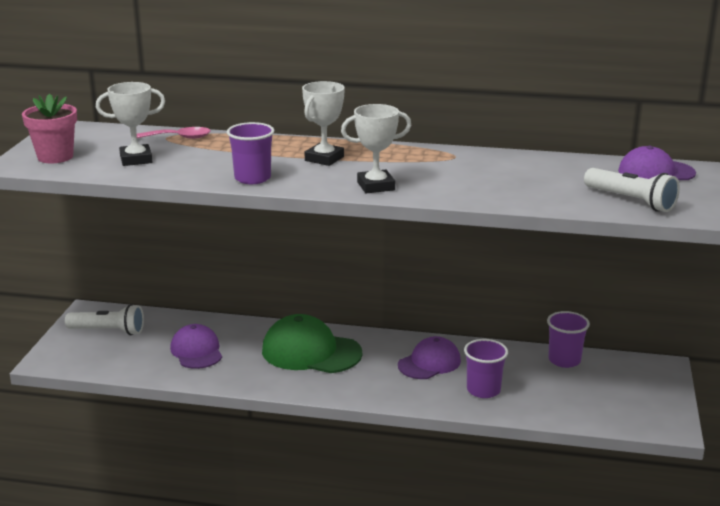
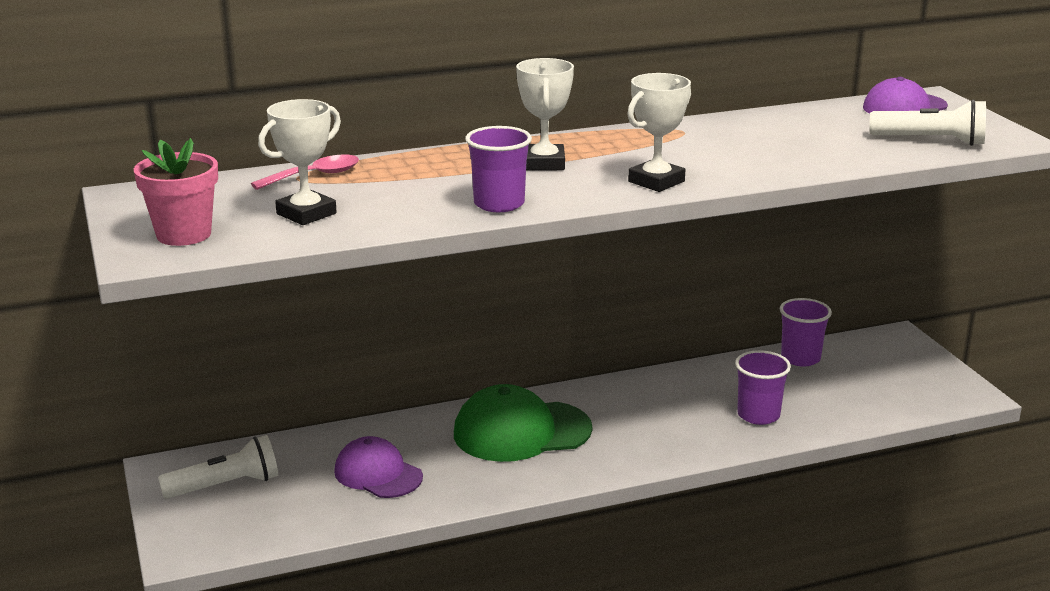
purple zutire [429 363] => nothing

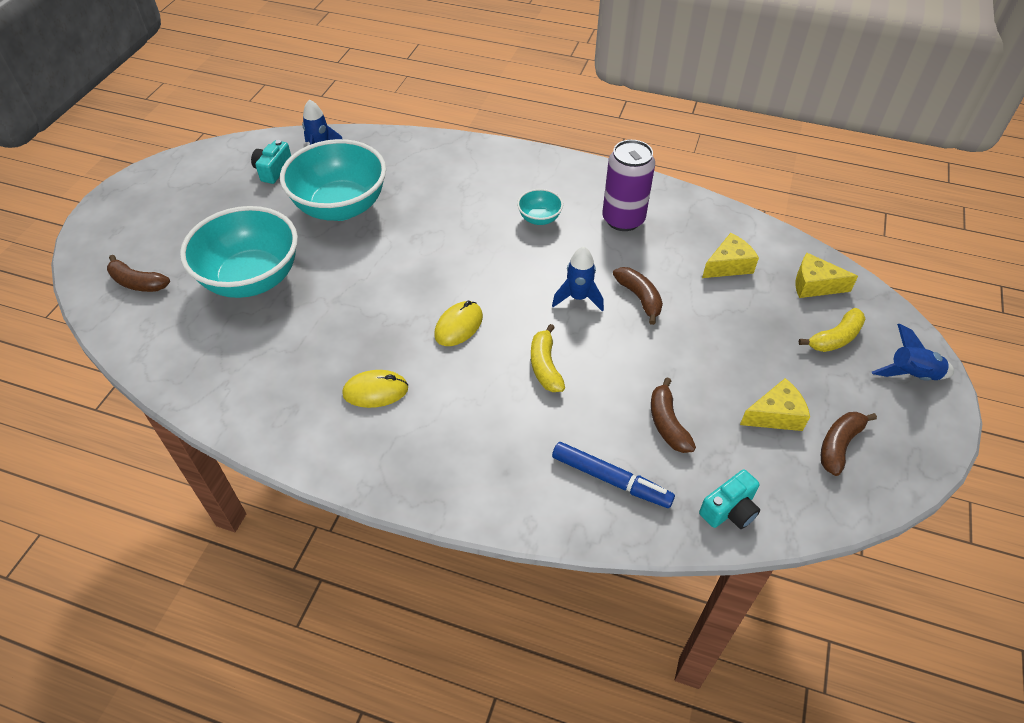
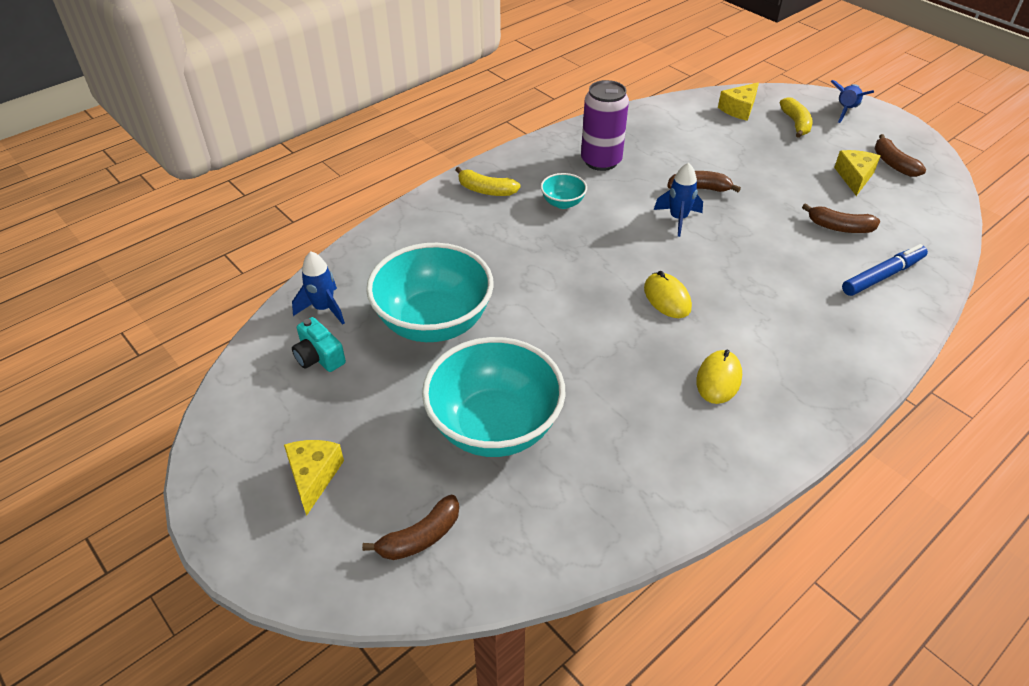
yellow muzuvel [728 265] => yellow muzuvel [313 476], move
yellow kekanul [545 366] => yellow kekanul [486 190], move
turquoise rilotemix [729 510] => nothing

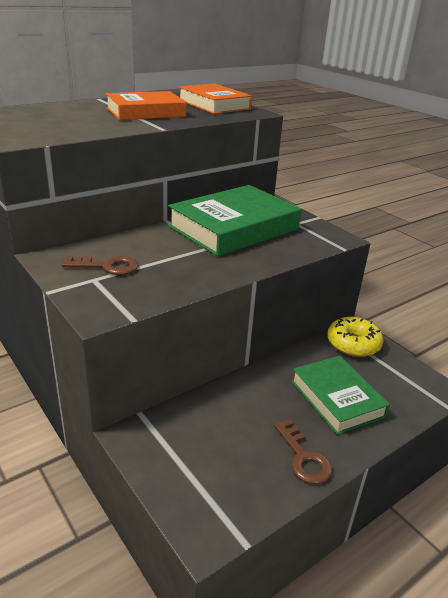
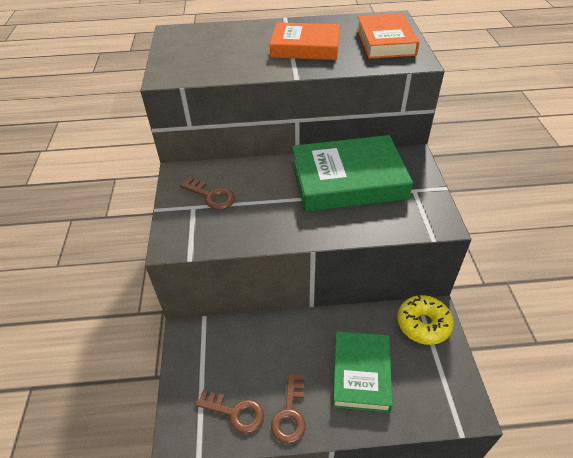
nothing => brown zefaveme [235 412]

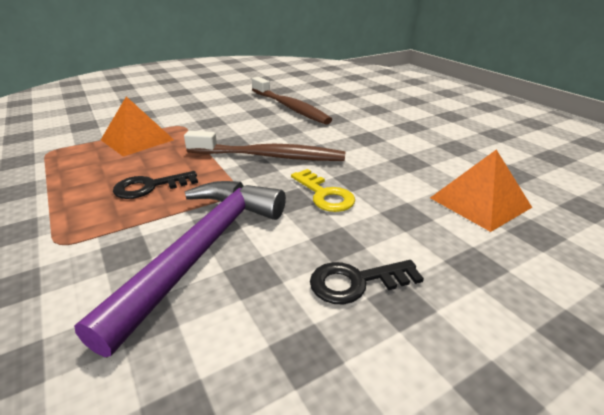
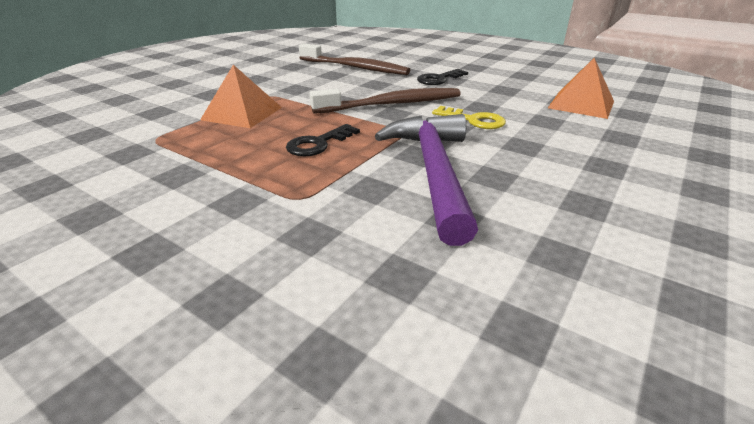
black zefaveme [356 282] => black zefaveme [439 79], move

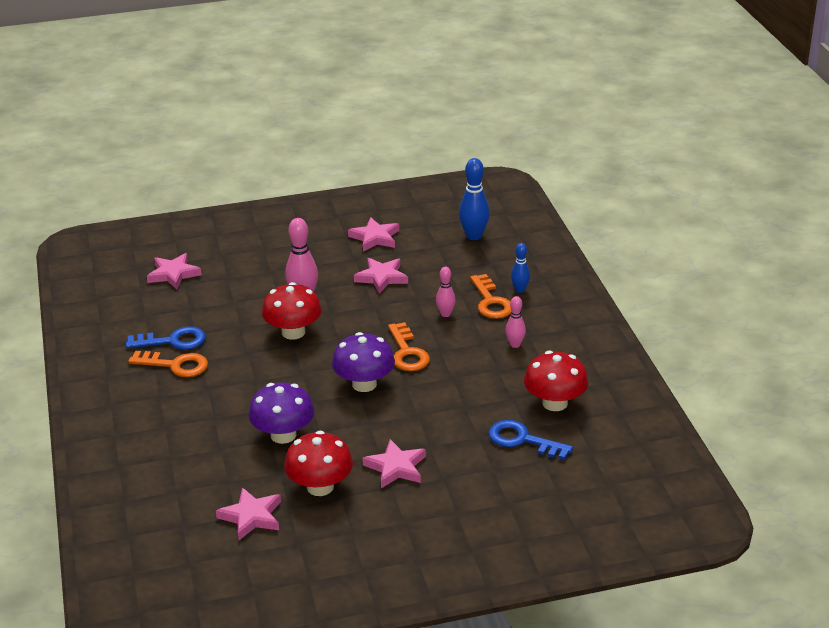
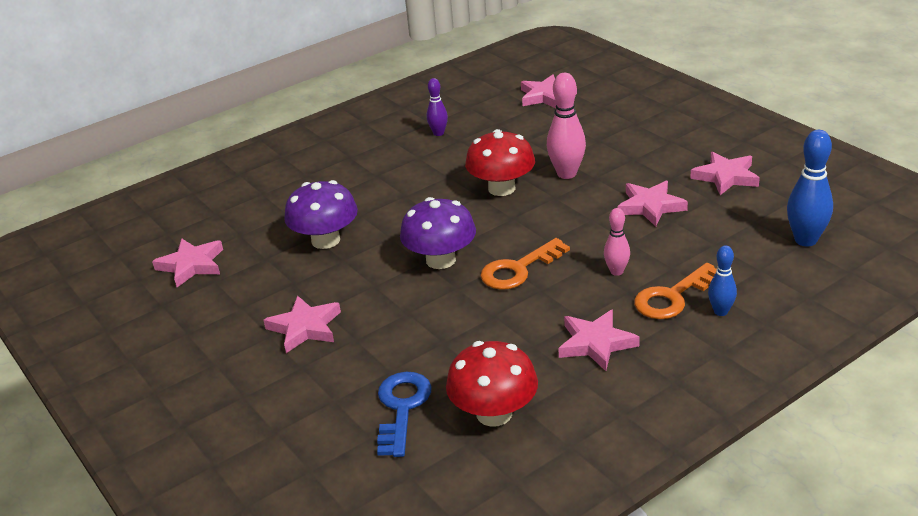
blue zefaveme [173 341] => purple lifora [438 133]
pink lifora [515 344] => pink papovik [596 343]
orange zefaveme [175 365] => nothing
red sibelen [320 487] => nothing

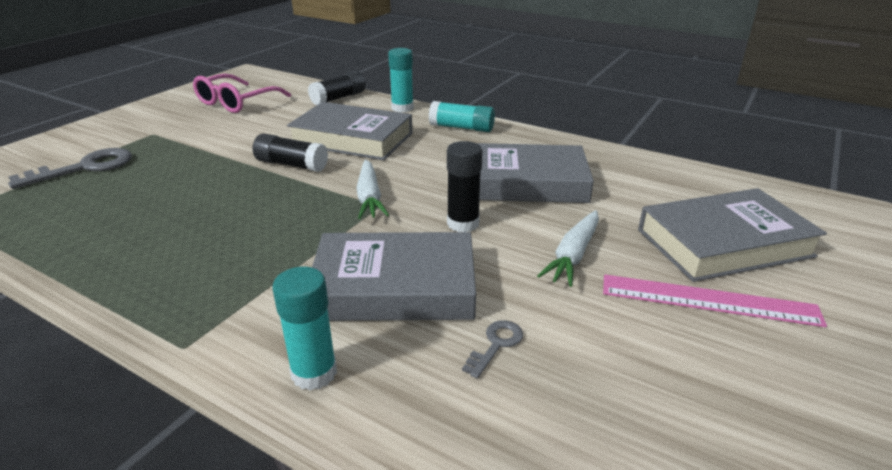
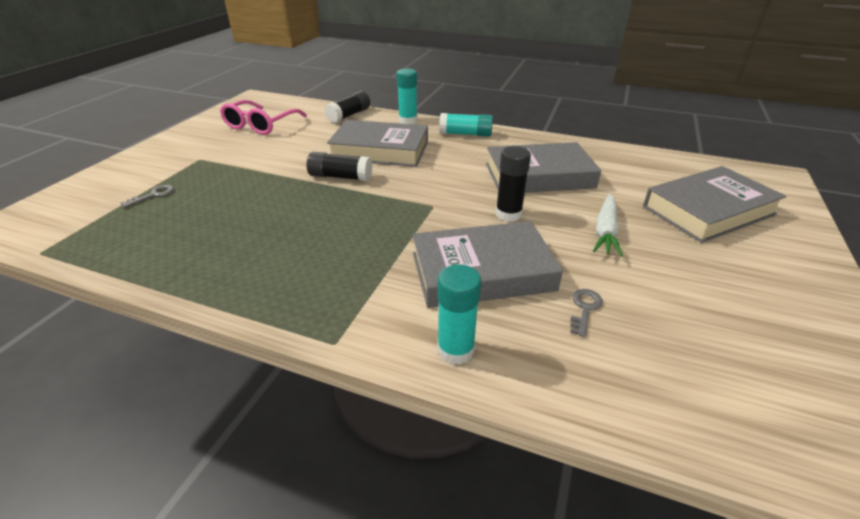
grey zefaveme [84 168] => grey zefaveme [153 195], x0.51
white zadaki [369 197] => nothing
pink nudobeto [708 300] => nothing

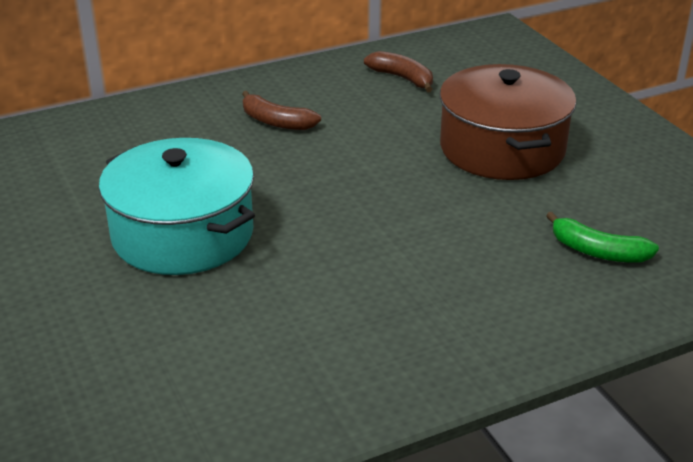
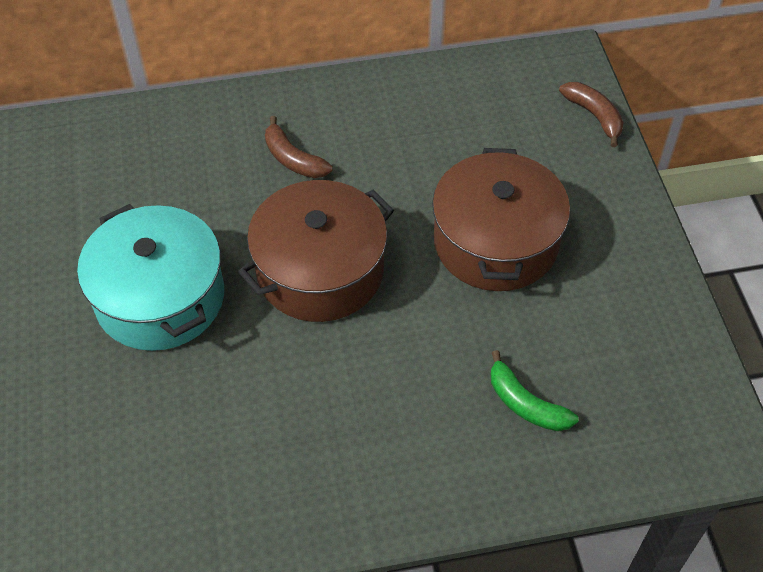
nothing => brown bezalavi [320 271]
brown kekanul [402 78] => brown kekanul [594 116], move

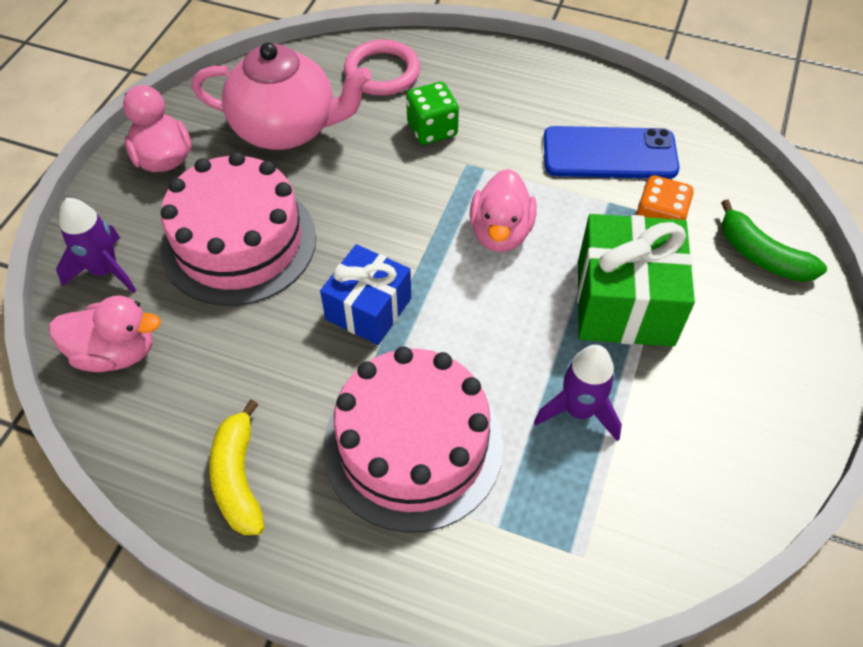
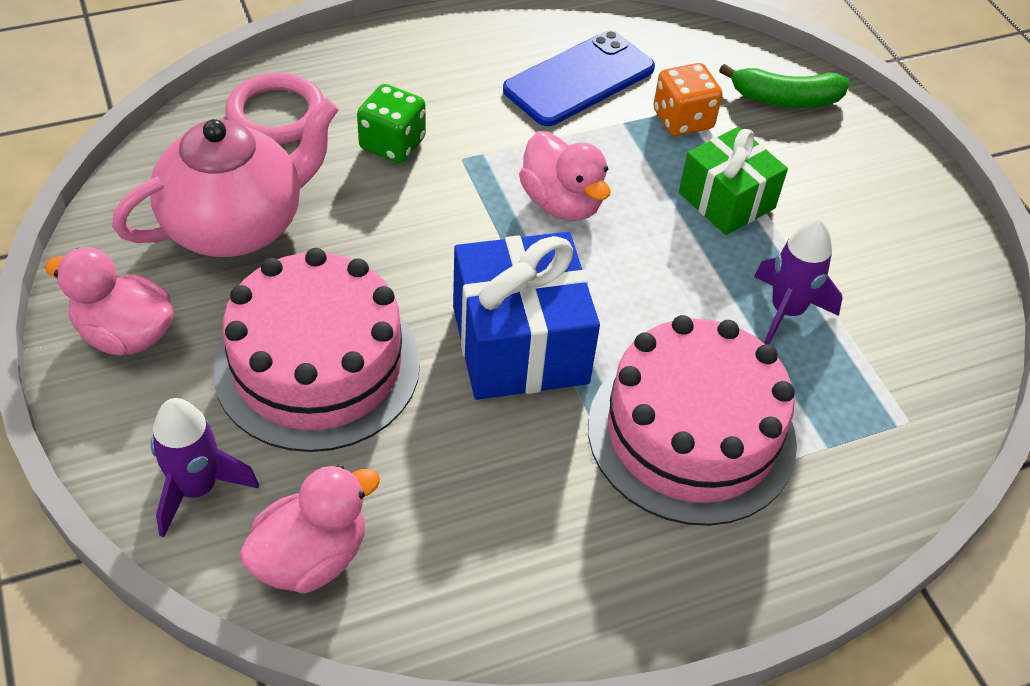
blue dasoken [368 309] => blue dasoken [519 344], x1.51
green dasoken [625 302] => green dasoken [726 200], x0.66
yellow kekanul [238 478] => nothing

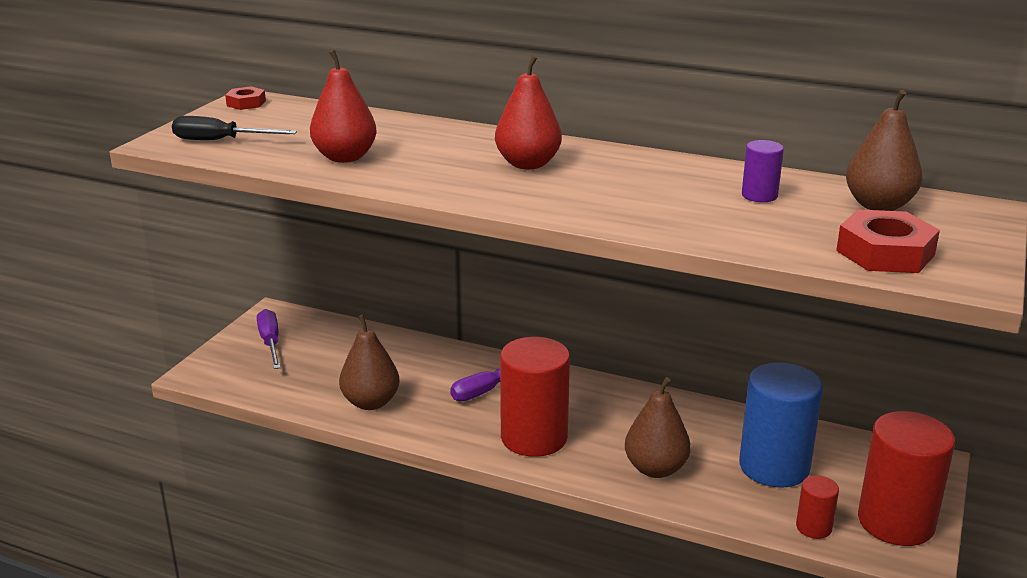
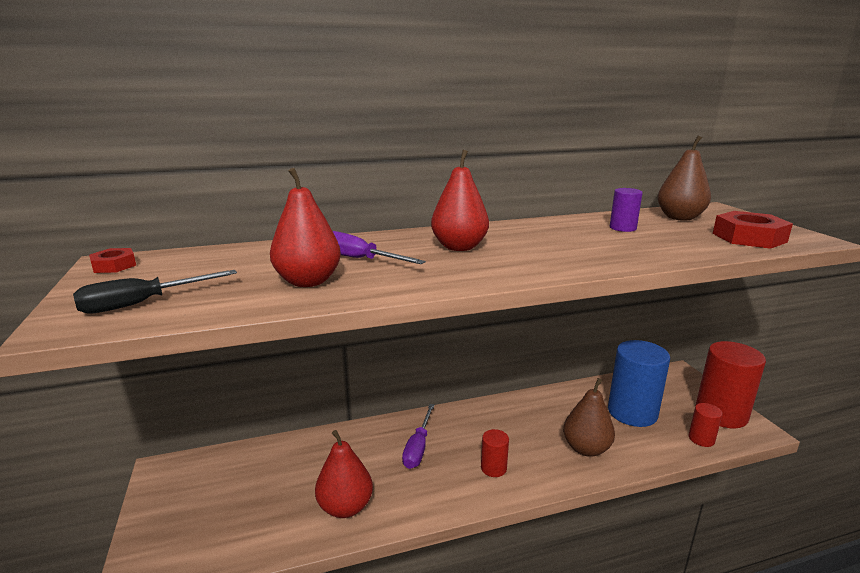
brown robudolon [371 402] => red robudolon [345 507]
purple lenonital [270 343] => purple lenonital [360 259], move
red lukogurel [534 437] => red lukogurel [493 468], x0.47

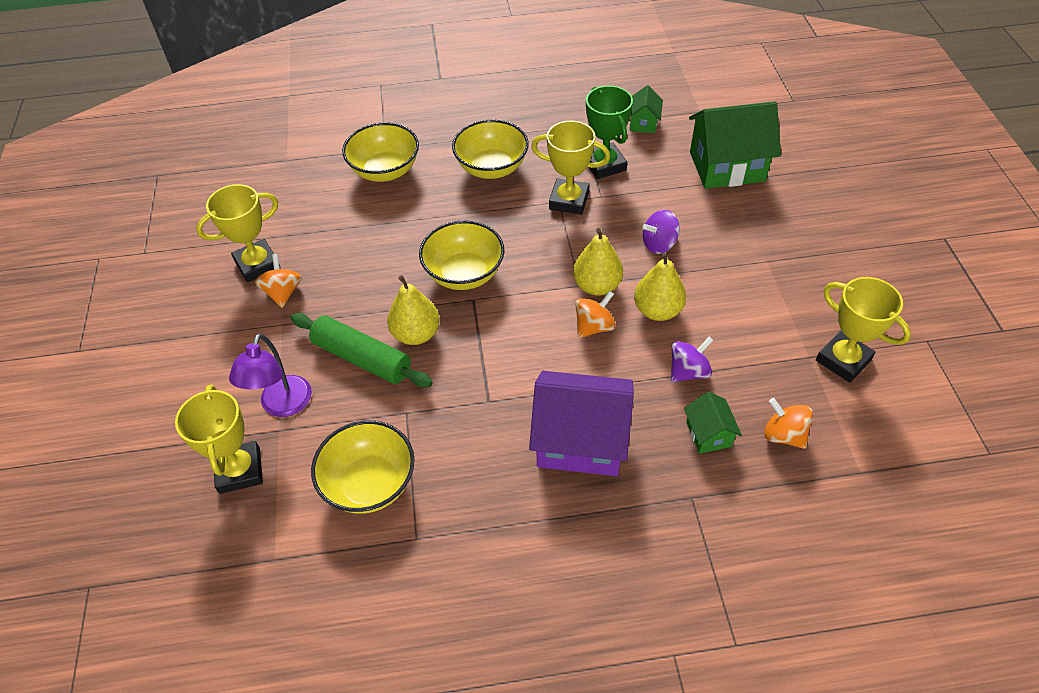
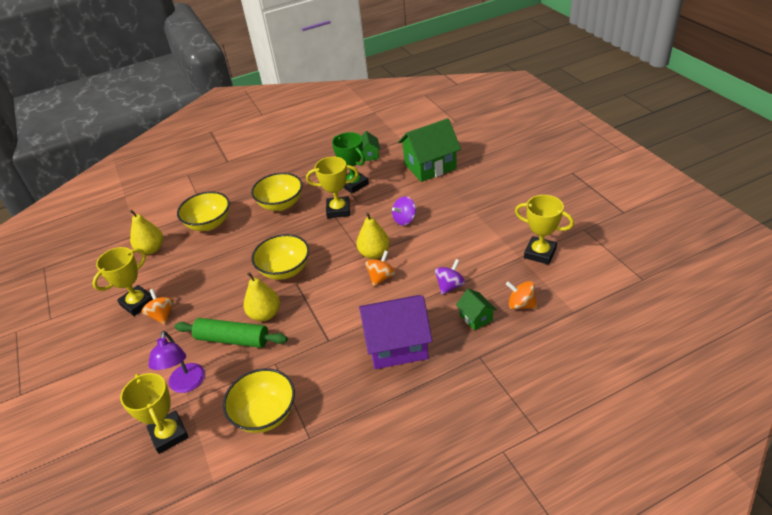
yellow robudolon [657 310] => yellow robudolon [151 249], move

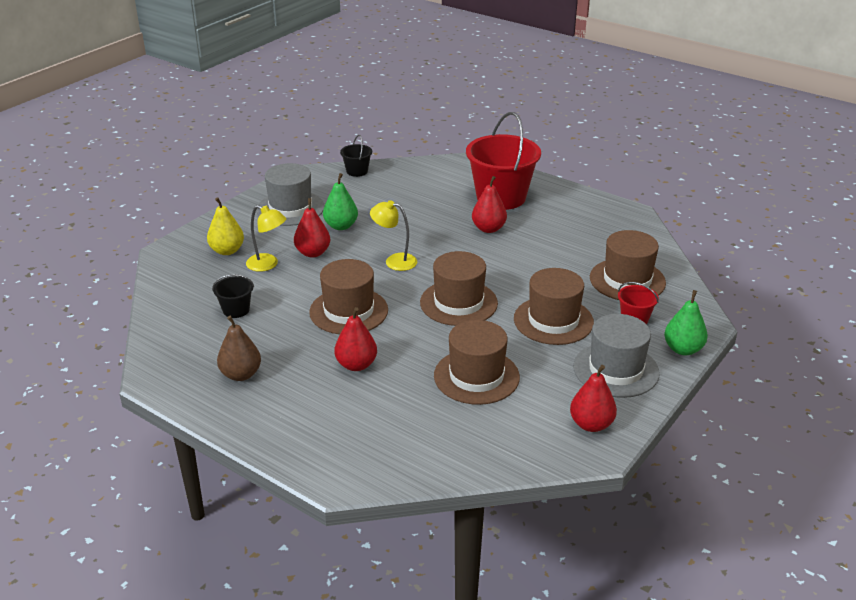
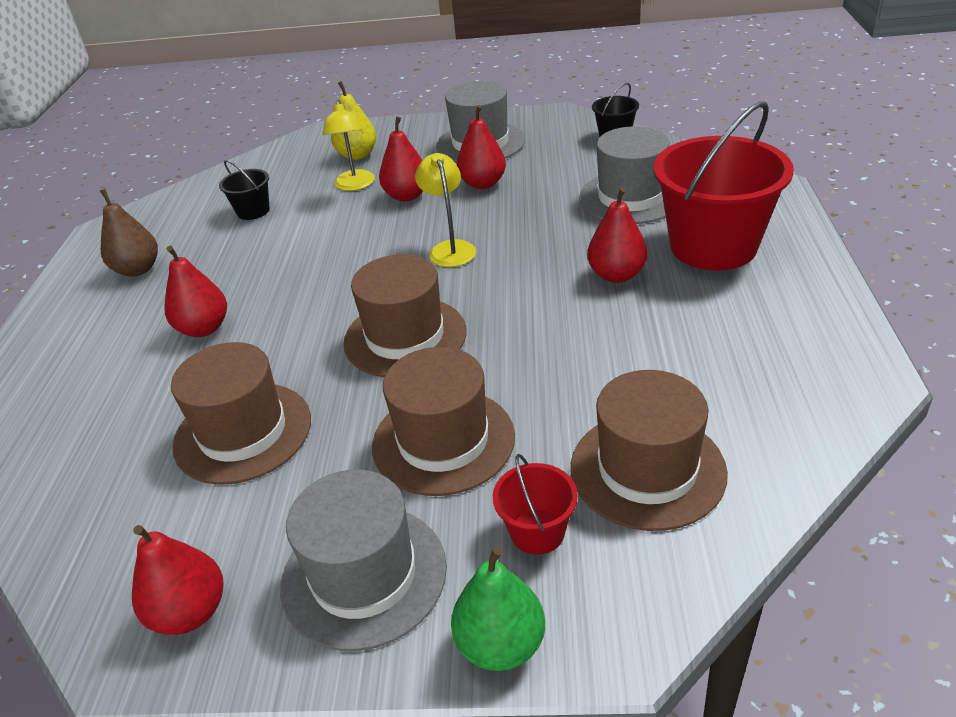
green robudolon [341 226] => red robudolon [483 183]
nothing => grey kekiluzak [630 197]
brown kekiluzak [348 311] => nothing

